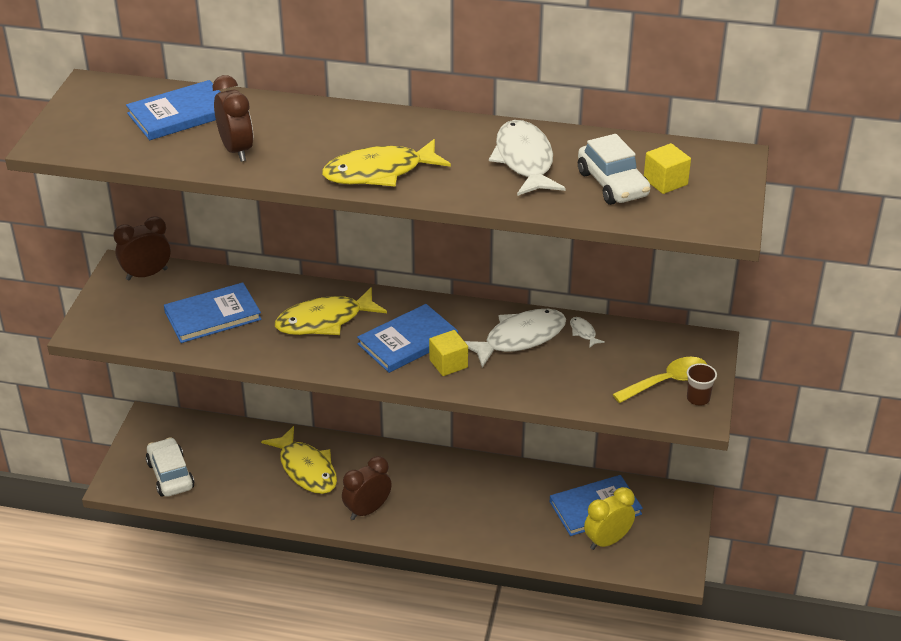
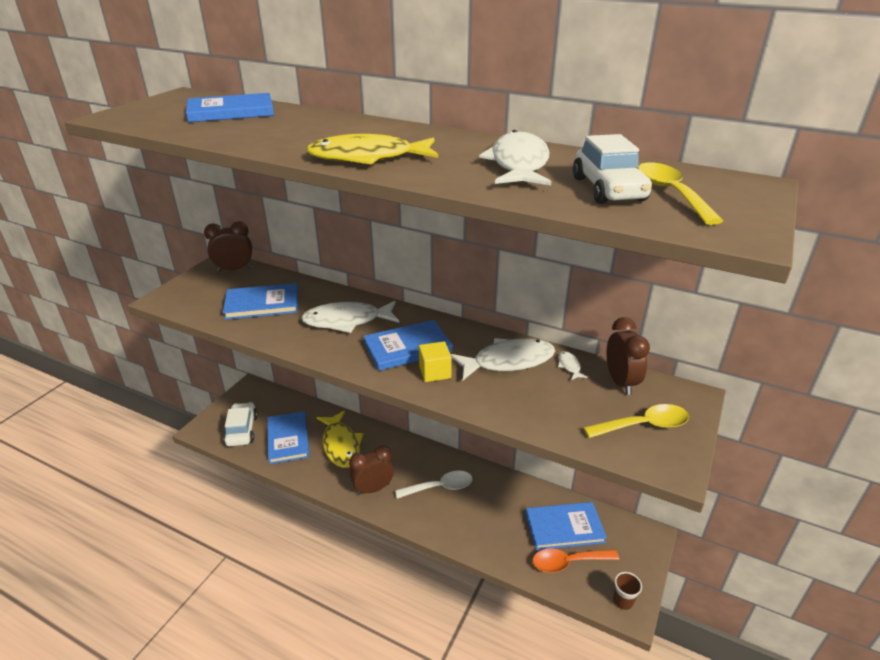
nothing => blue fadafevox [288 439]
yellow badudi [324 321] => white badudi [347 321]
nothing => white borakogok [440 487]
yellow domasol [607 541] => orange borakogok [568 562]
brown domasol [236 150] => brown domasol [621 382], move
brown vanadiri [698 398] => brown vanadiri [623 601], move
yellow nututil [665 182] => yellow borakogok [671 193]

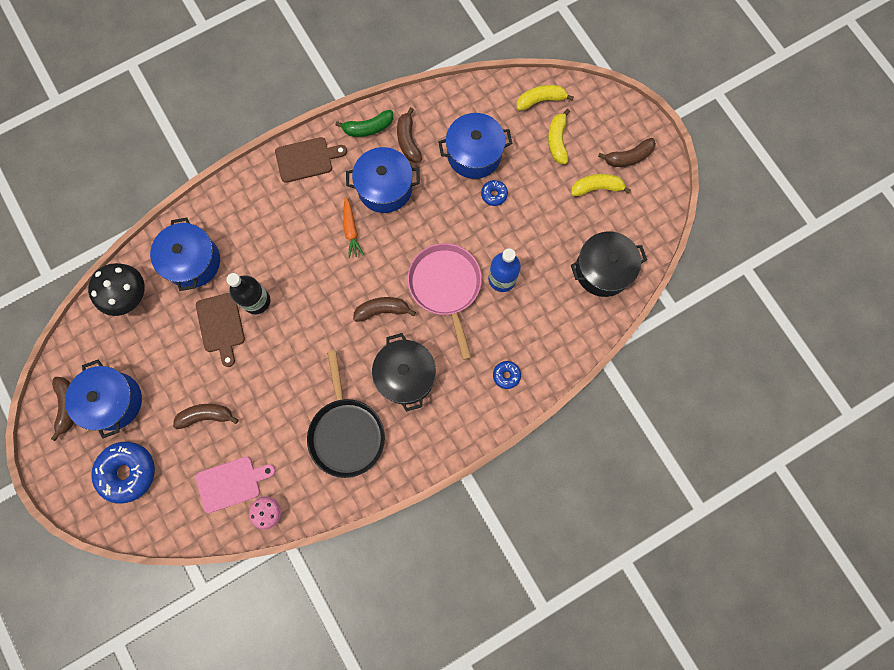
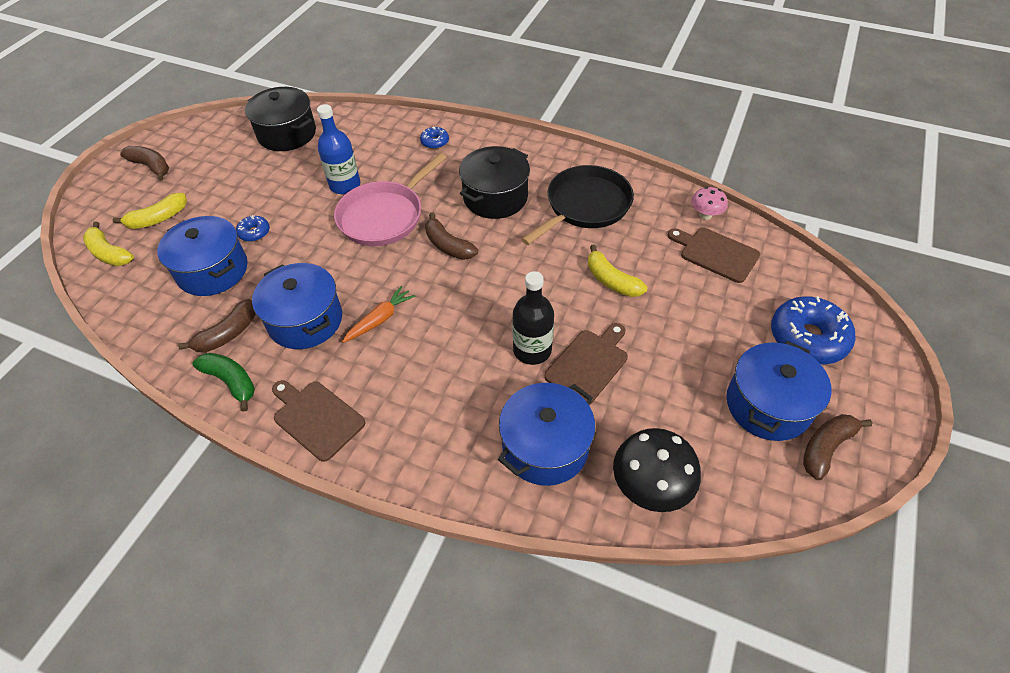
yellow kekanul [597 188] => yellow kekanul [611 280], move
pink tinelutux [231 483] => brown tinelutux [715 253]
brown kekanul [206 416] => nothing

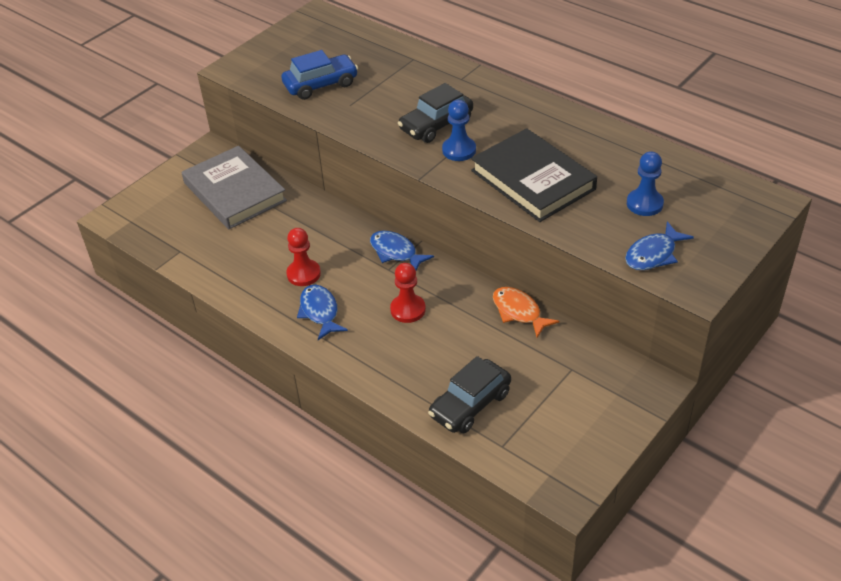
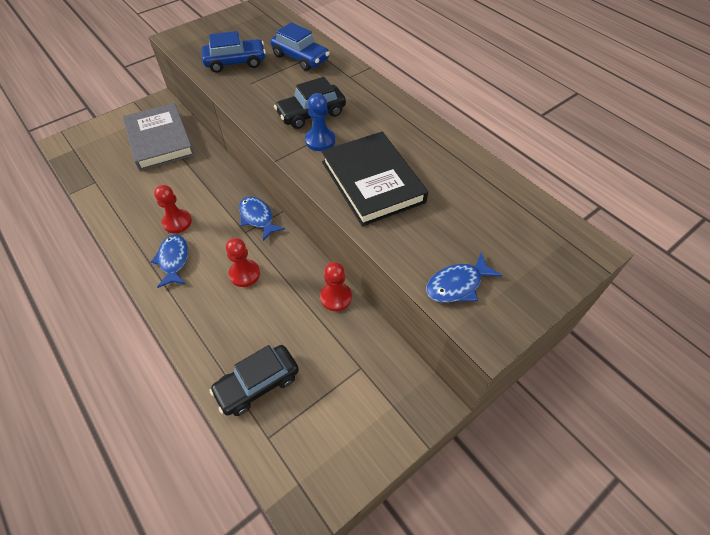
nothing => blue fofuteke [300 58]
orange badudi [519 312] => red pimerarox [336 297]
blue pimerarox [644 204] => nothing

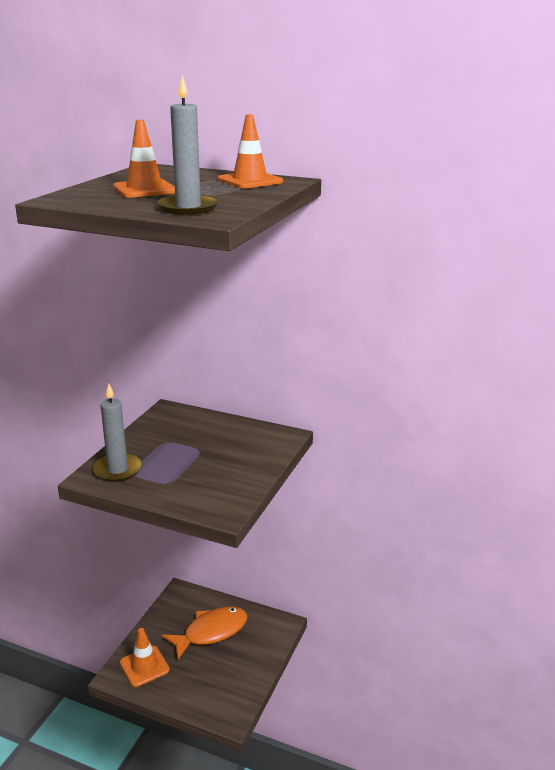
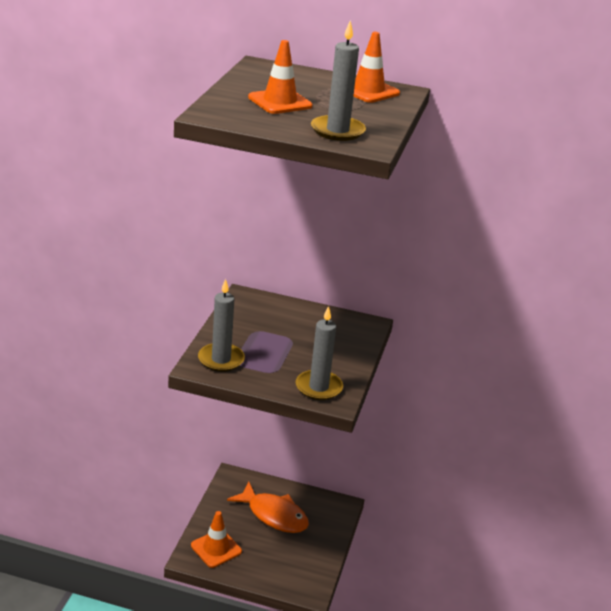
orange badudi [211 632] => orange badudi [274 515], 75 degrees clockwise
nothing => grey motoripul [318 387]

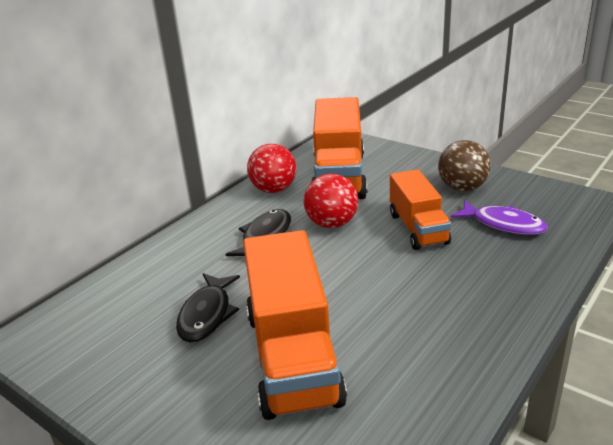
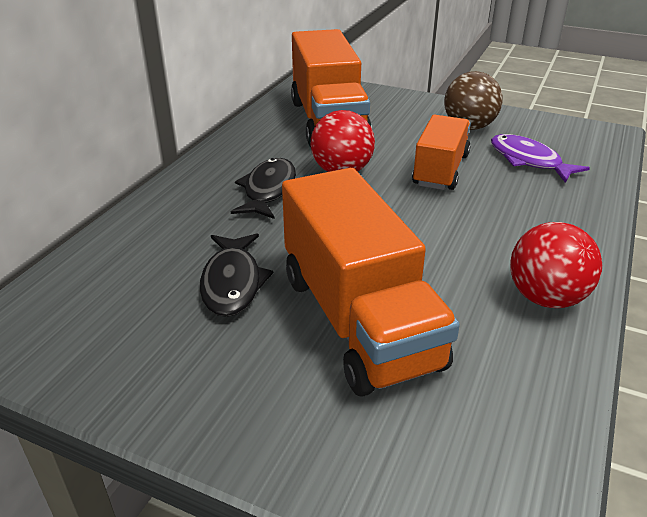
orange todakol [418 228] => orange todakol [440 170], 135 degrees counterclockwise
purple badudi [503 224] => purple badudi [528 161], 150 degrees counterclockwise
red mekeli [274 190] => red mekeli [546 298], move

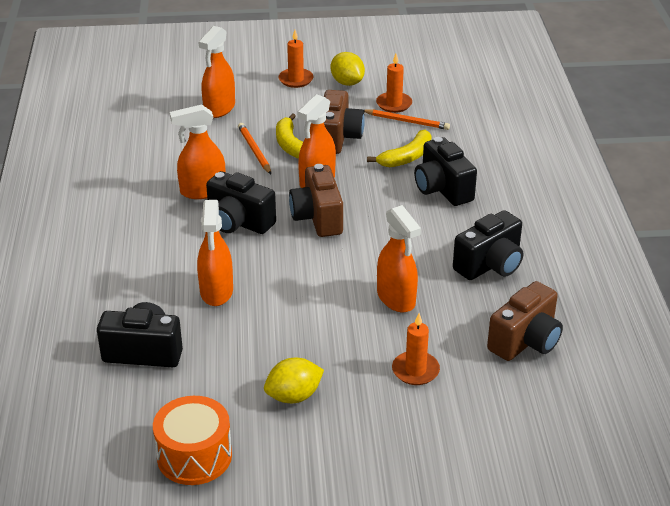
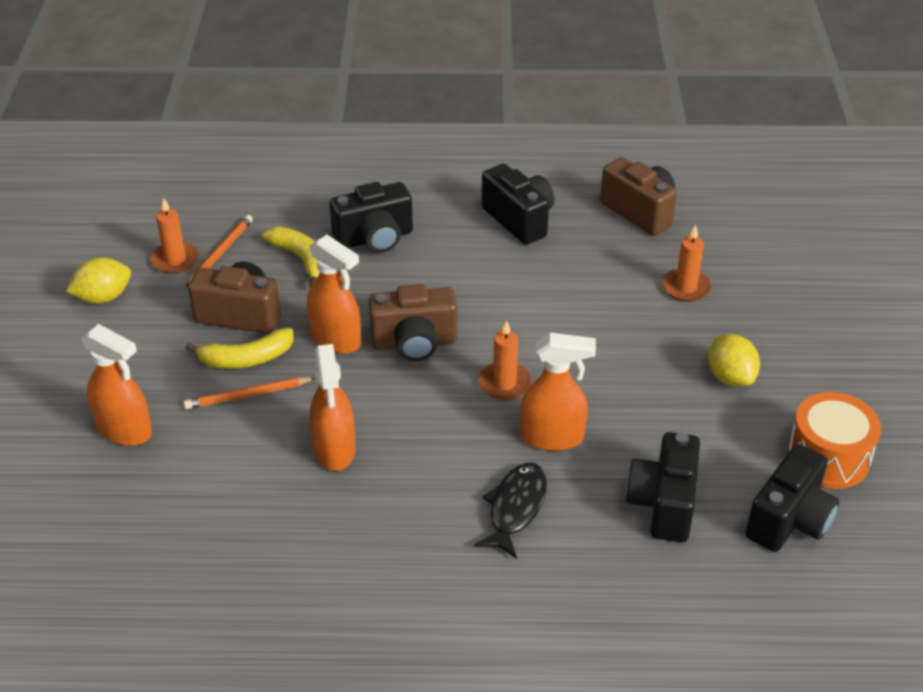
nothing => black badudi [515 508]
orange motoripul [296 79] => orange motoripul [504 383], move
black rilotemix [238 222] => black rilotemix [789 520], move
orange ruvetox [396 298] => nothing

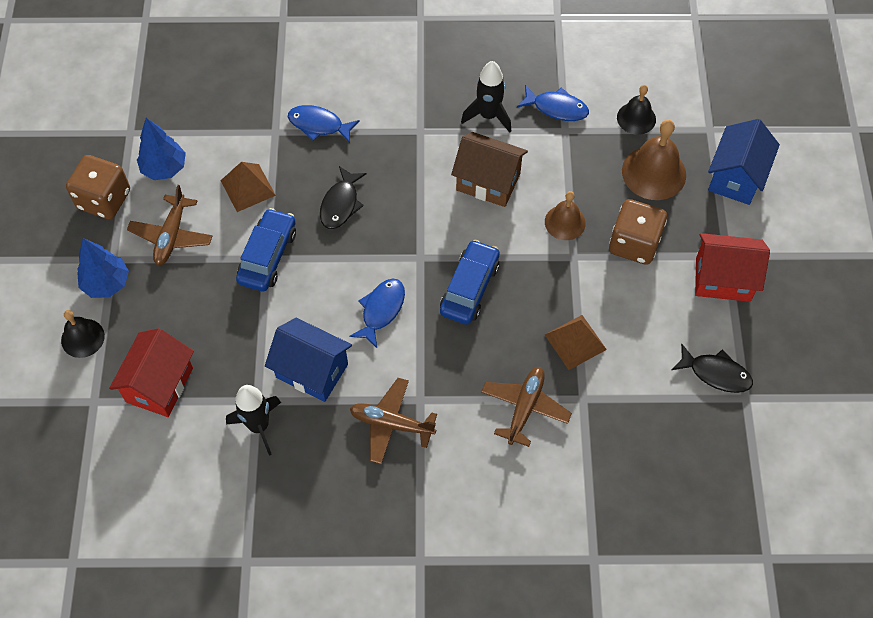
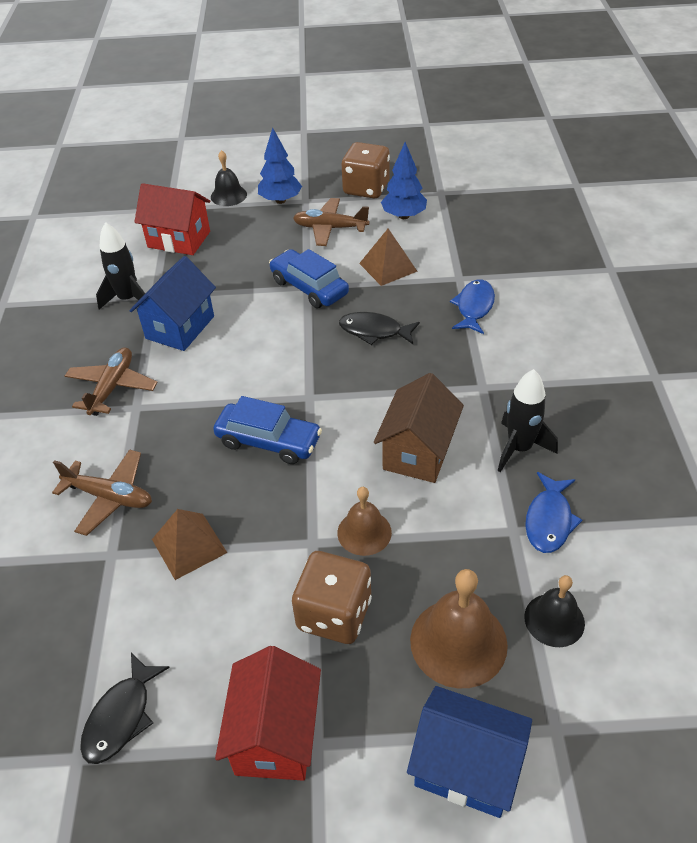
blue fofuteke [268 256] => blue fofuteke [309 287], 150 degrees counterclockwise
blue badudi [381 310] => nothing

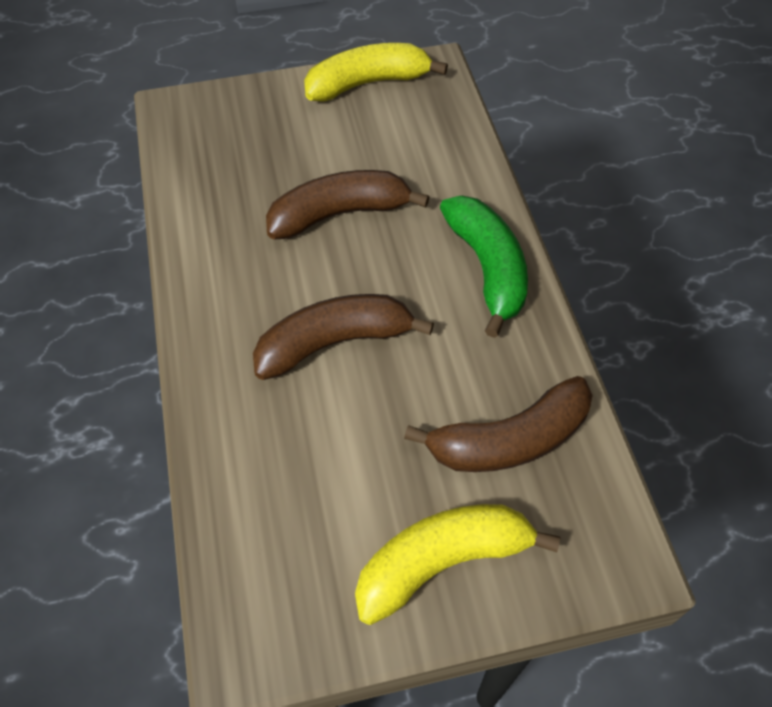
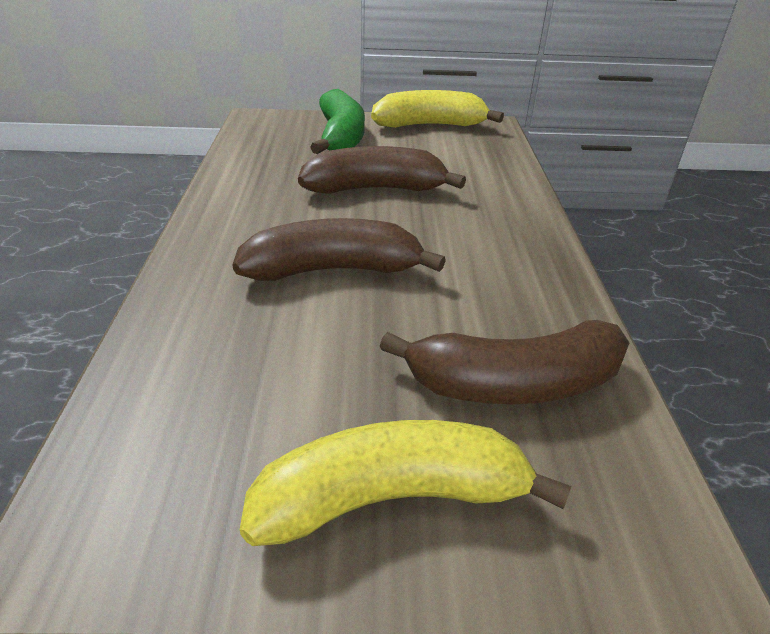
green kekanul [487 269] => green kekanul [340 137], move

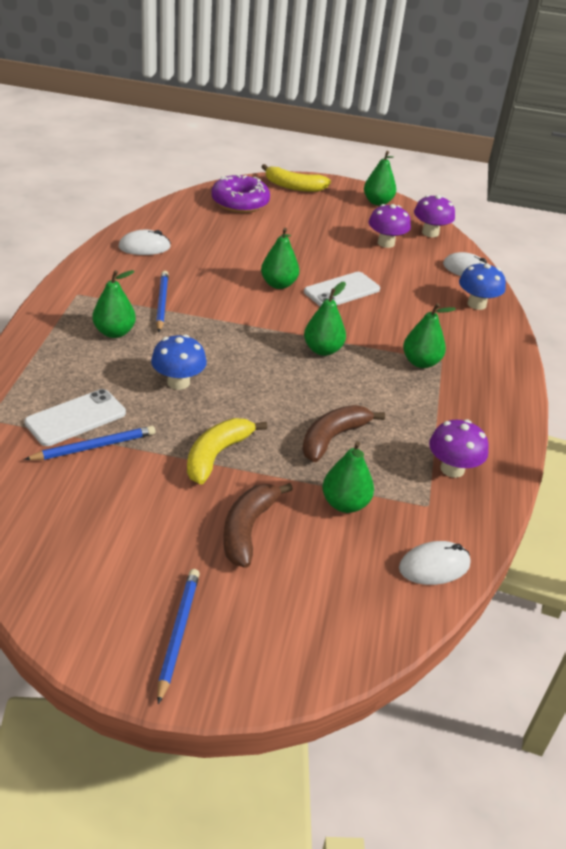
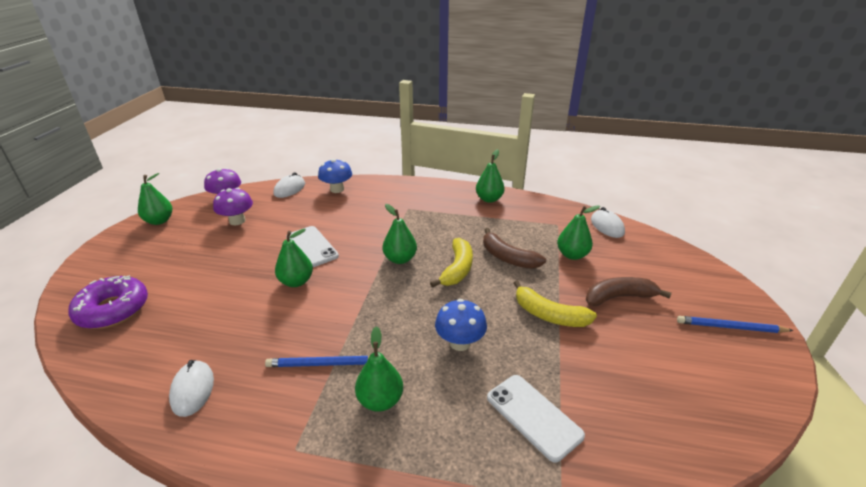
yellow kekanul [294 187] => yellow kekanul [457 269], move
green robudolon [420 362] => green robudolon [489 199], move
brown kekanul [248 529] => brown kekanul [619 297], 150 degrees clockwise
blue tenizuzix [94 447] => nothing
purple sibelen [452 469] => nothing

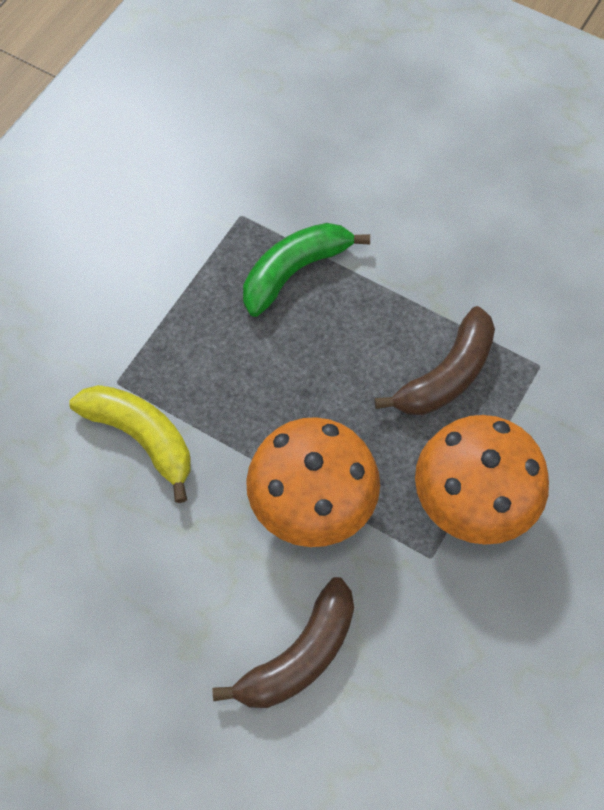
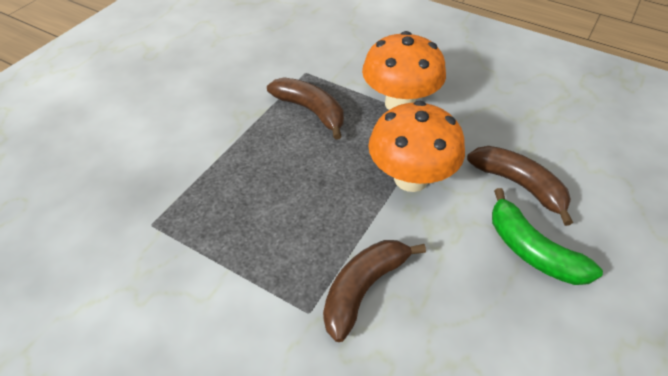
yellow kekanul [141 438] => brown kekanul [363 289]
green kekanul [294 271] => green kekanul [532 250], move

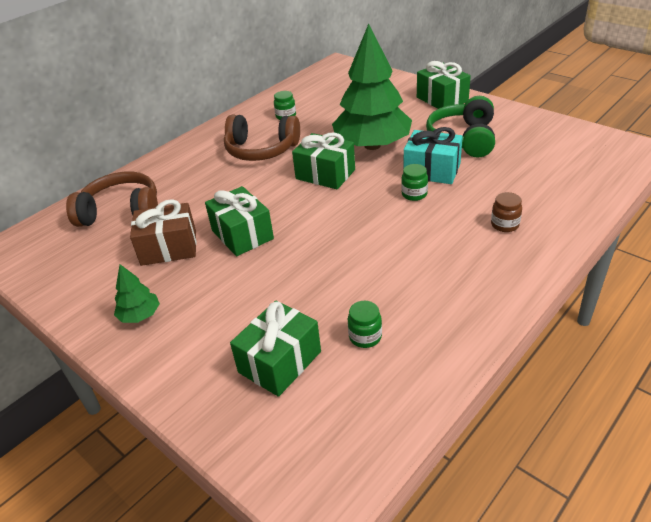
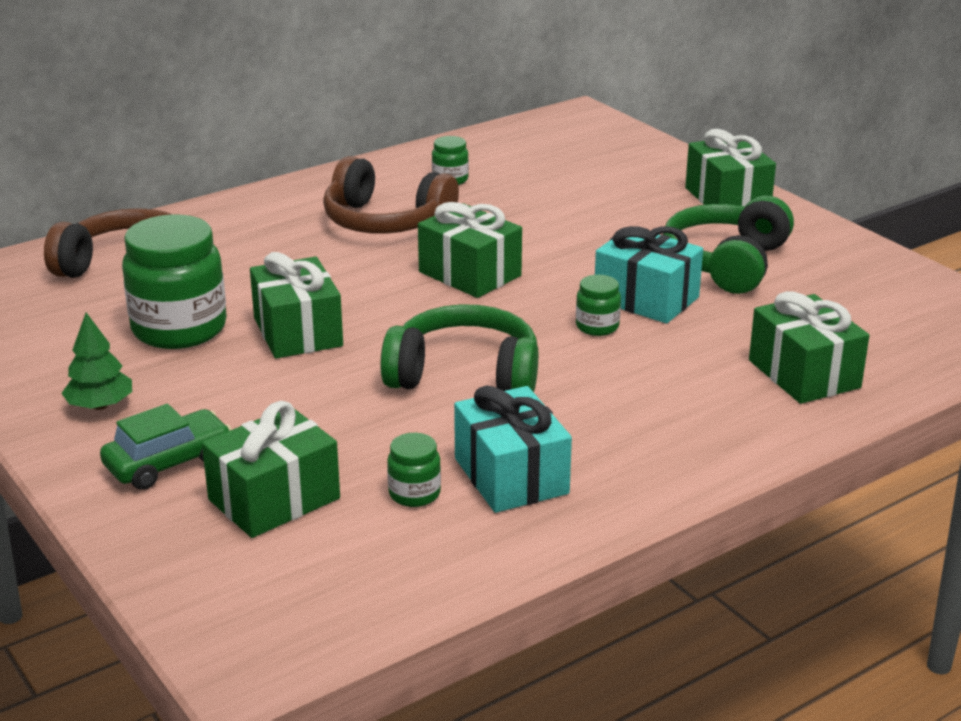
nothing => green fofuteke [168 463]
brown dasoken [169 248] => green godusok [179 329]
nothing => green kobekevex [465 375]
nothing => turquoise dasoken [511 476]
nothing => green dasoken [804 374]
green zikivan [372 145] => nothing
brown godusok [504 225] => nothing

